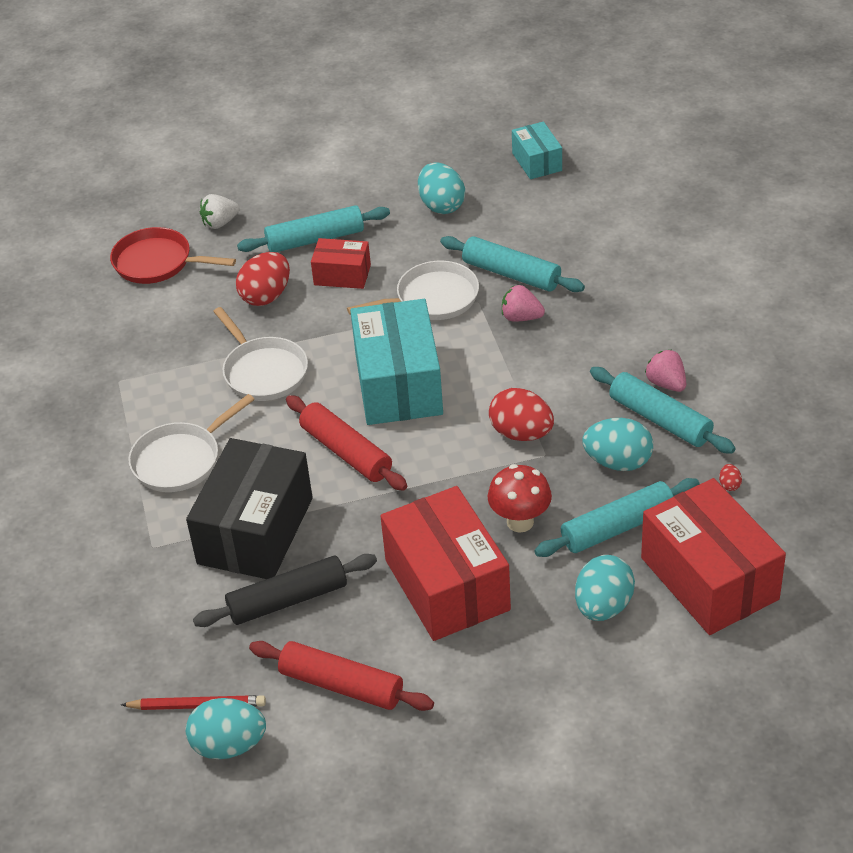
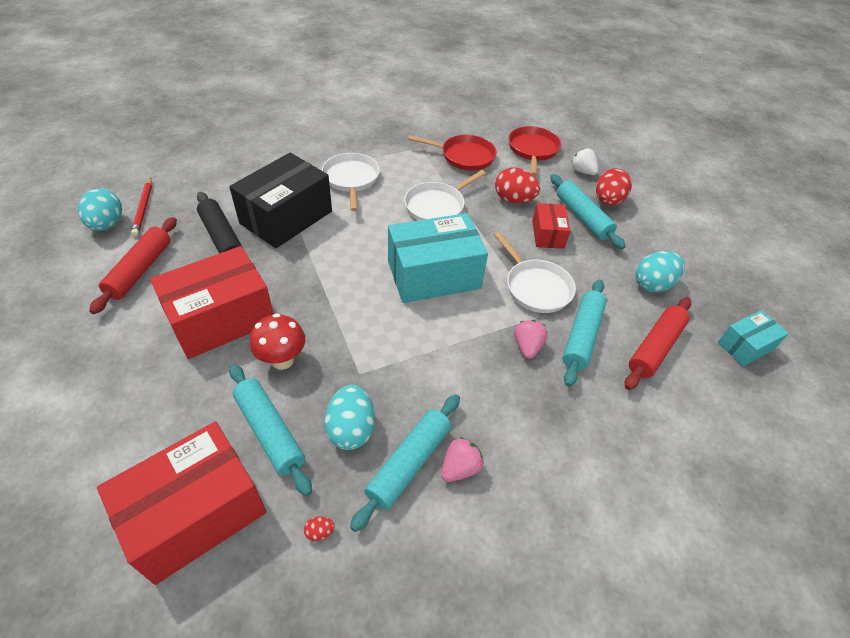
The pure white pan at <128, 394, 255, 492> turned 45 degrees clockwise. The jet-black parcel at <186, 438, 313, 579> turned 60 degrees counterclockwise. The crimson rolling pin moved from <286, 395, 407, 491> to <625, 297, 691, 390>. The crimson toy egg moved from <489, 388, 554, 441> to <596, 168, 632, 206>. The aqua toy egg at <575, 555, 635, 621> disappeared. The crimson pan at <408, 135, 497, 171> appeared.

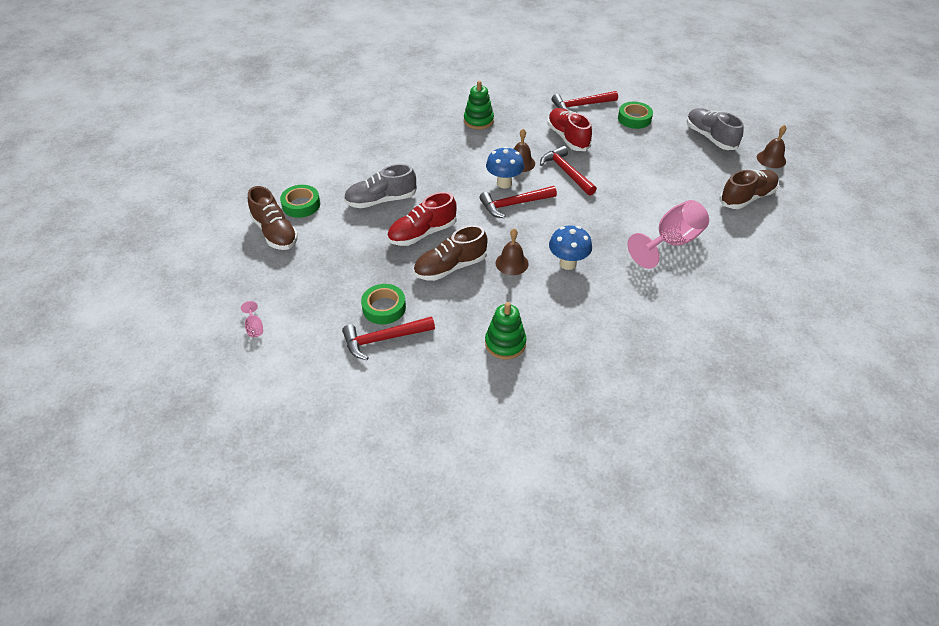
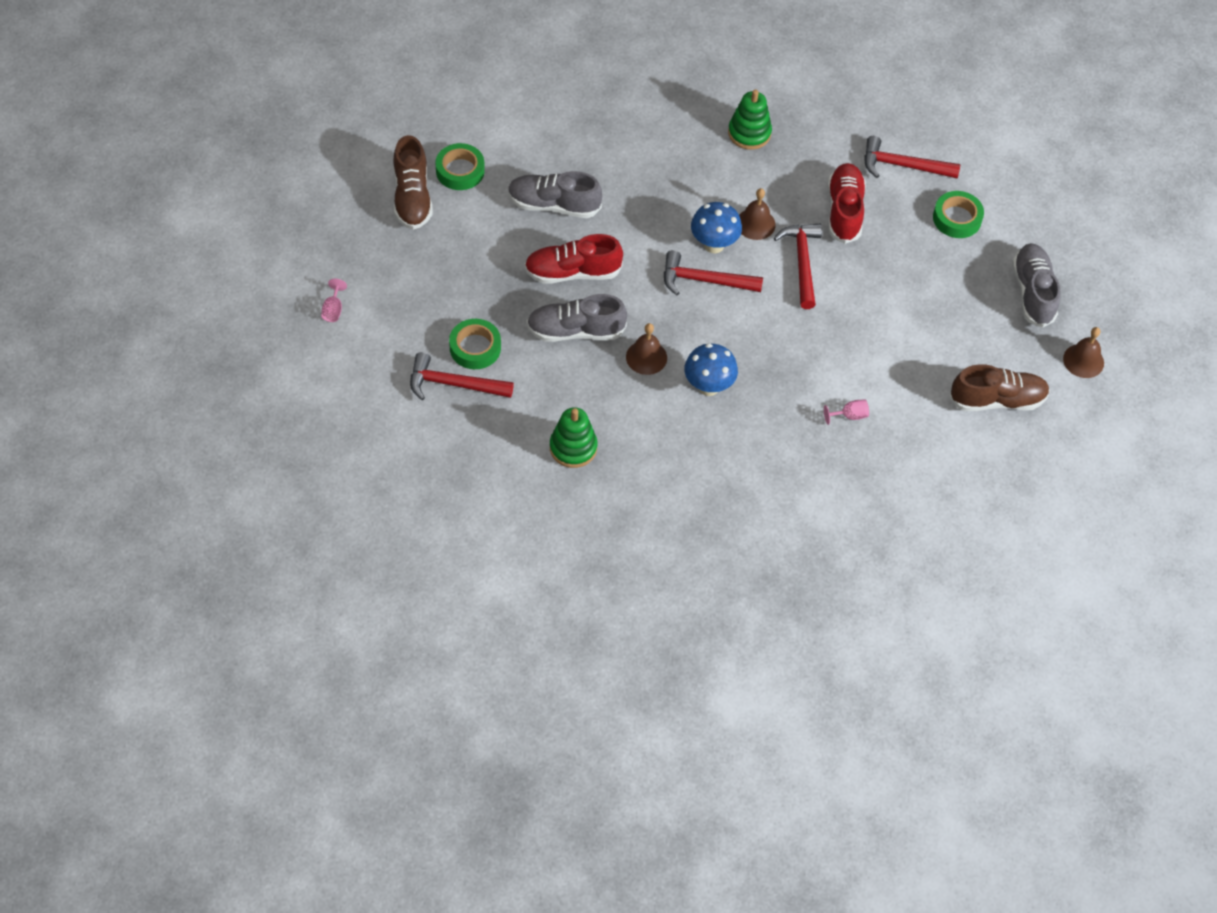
The dark brown lace-up shoe at <414, 225, 488, 281> became the grey lace-up shoe at <527, 294, 627, 342>. The rosy goblet at <628, 200, 709, 269> changed to 0.40 times the size.

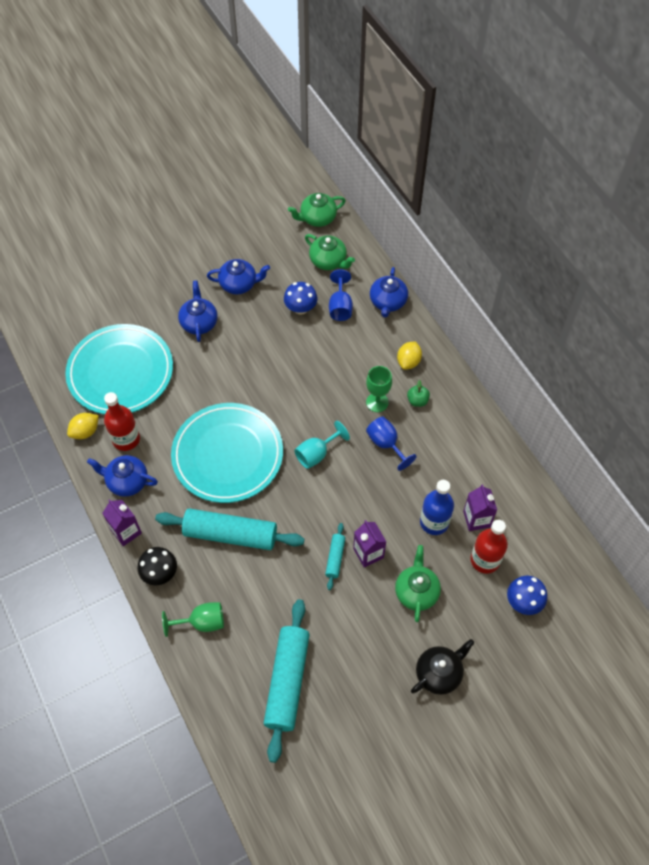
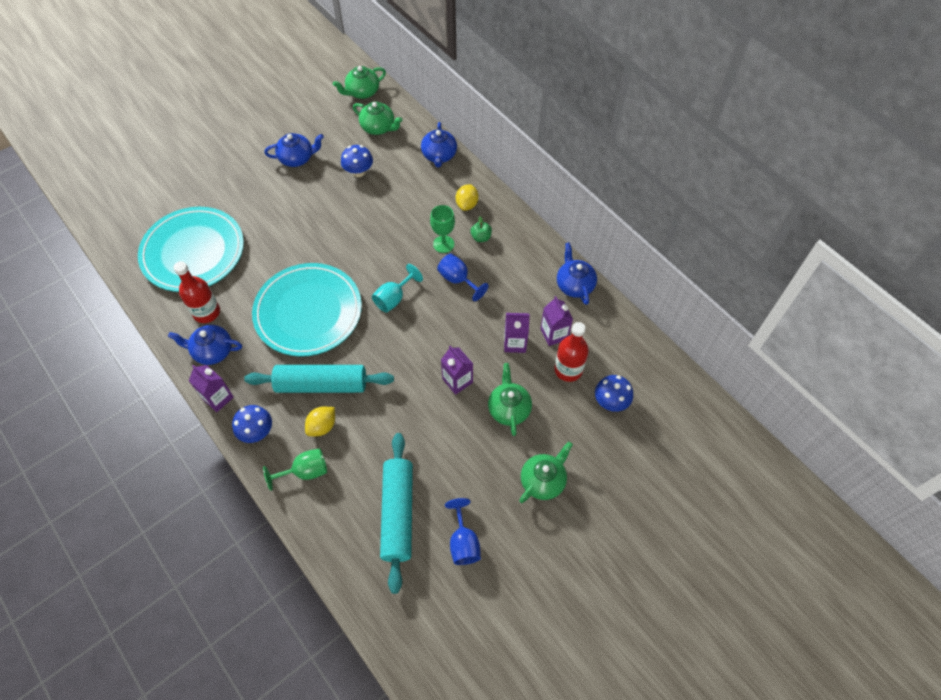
The bright yellow citrus fruit moved from <67, 413, 99, 439> to <305, 407, 335, 436>. The jet-black toadstool at <138, 547, 177, 585> became the blue toadstool at <232, 405, 272, 443>. The blue china teapot moved from <178, 280, 218, 342> to <557, 242, 597, 305>. The aqua rolling pin at <325, 523, 345, 590> disappeared. The blue goblet moved from <329, 270, 353, 321> to <445, 498, 481, 565>. The jet-black china teapot at <411, 639, 474, 695> became the emerald china teapot at <519, 442, 573, 503>. The blue bottle at <420, 480, 454, 535> was replaced by the purple milk carton at <504, 313, 530, 353>.

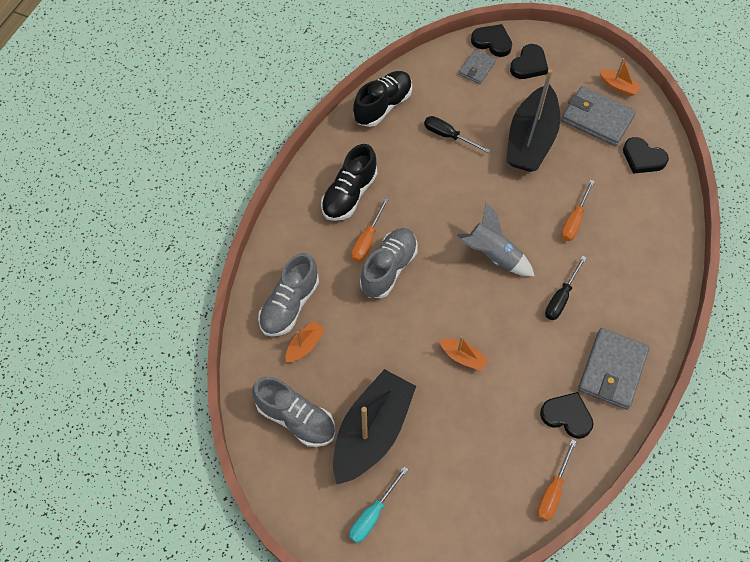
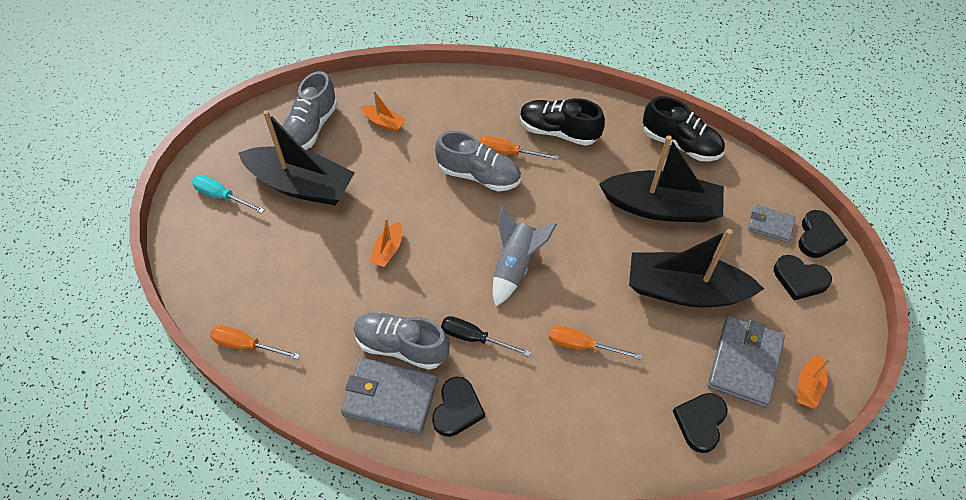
The grey lace-up shoe moved from <258, 253, 319, 337> to <353, 312, 450, 370>. The jet-black screwdriver at <424, 116, 490, 153> was replaced by the jet-black sailboat at <599, 135, 724, 222>. The jet-black heart shape moved from <540, 392, 594, 439> to <432, 377, 485, 437>.

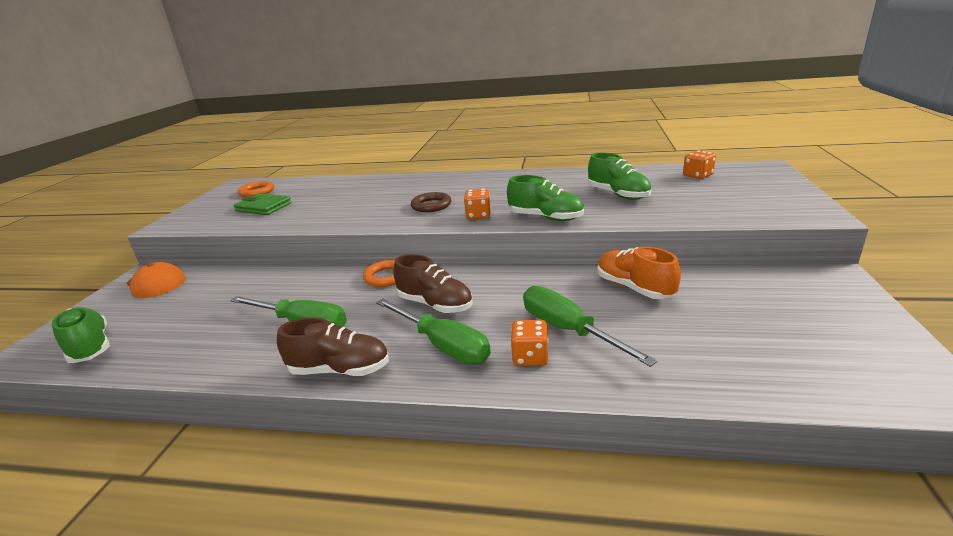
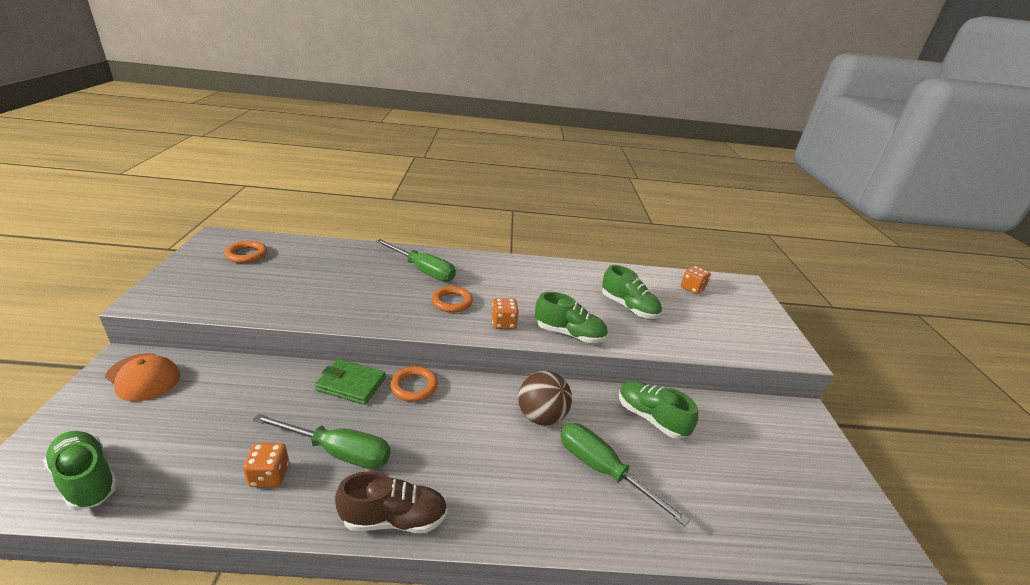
The emerald wallet moved from <234, 194, 292, 215> to <315, 359, 386, 405>. The emerald screwdriver moved from <376, 299, 491, 364> to <376, 239, 456, 282>. The dark brown lace-up shoe at <393, 254, 473, 313> disappeared. The dark brown ring at <411, 192, 451, 212> became the bright orange ring at <432, 286, 473, 313>. The bright orange dice moved from <511, 320, 548, 366> to <243, 443, 289, 487>. The bright orange lace-up shoe at <597, 247, 681, 299> became the emerald lace-up shoe at <619, 380, 698, 439>. The dark brown play ball at <518, 371, 572, 426> appeared.

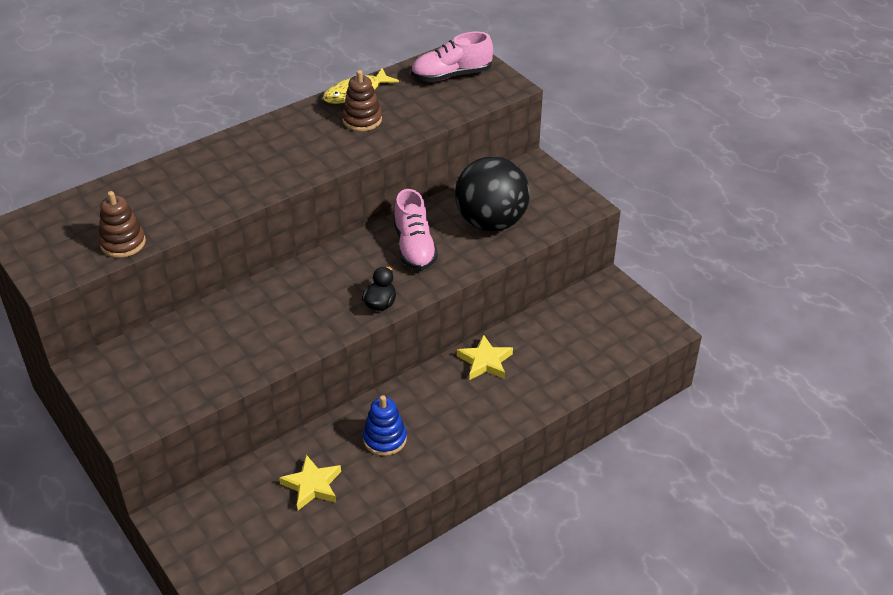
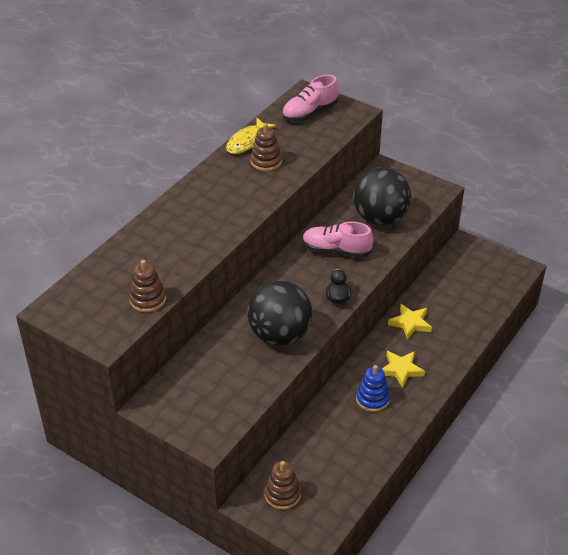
The bright yellow star moved from <279, 455, 341, 510> to <382, 351, 425, 388>. The rosy lace-up shoe at <393, 189, 438, 270> turned 135 degrees clockwise. The jet-black play ball at <247, 281, 312, 346> appeared. The dark brown stacking toy at <264, 461, 301, 510> appeared.

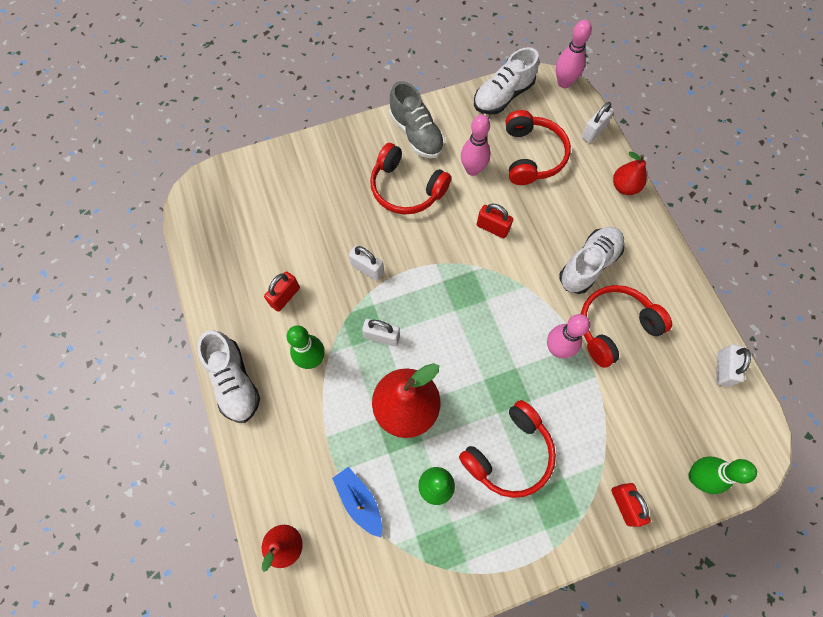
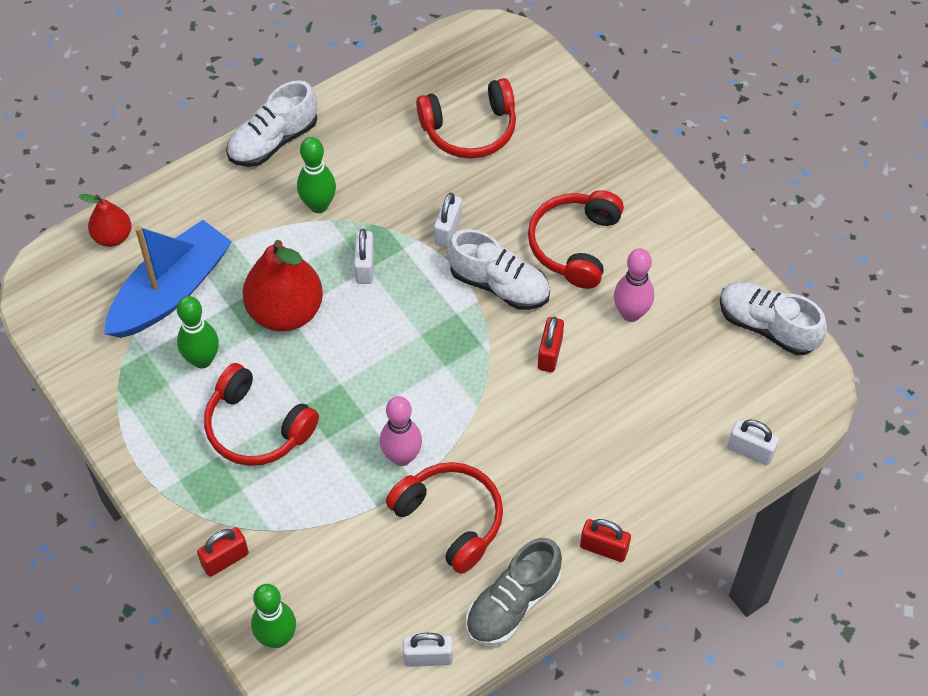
The crimson small lock moved from <264, 271, 300, 312> to <580, 519, 631, 562>. The blue sailboat at <332, 467, 382, 537> changed to 1.89 times the size. The grey lace-up shoe moved from <389, 81, 445, 158> to <466, 538, 562, 646>. The crimson over-ear headphones moved from <505, 110, 571, 185> to <416, 78, 516, 159>. The rosy bowling pin at <556, 20, 592, 88> disappeared. The pure white lace-up shoe moved from <559, 227, 625, 294> to <447, 229, 550, 310>. The crimson pear at <613, 152, 647, 195> disappeared.

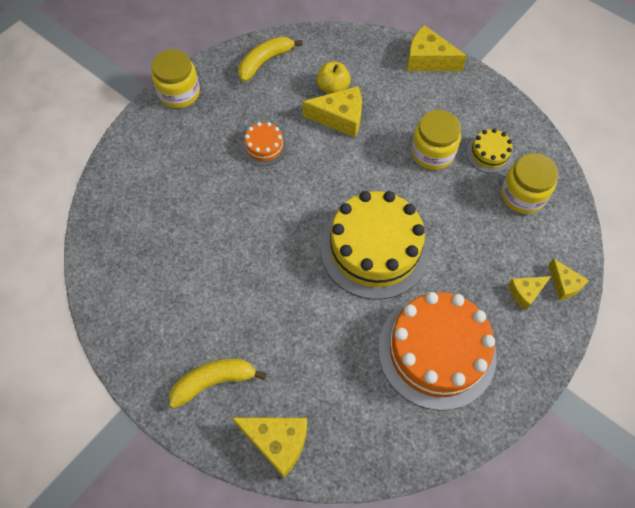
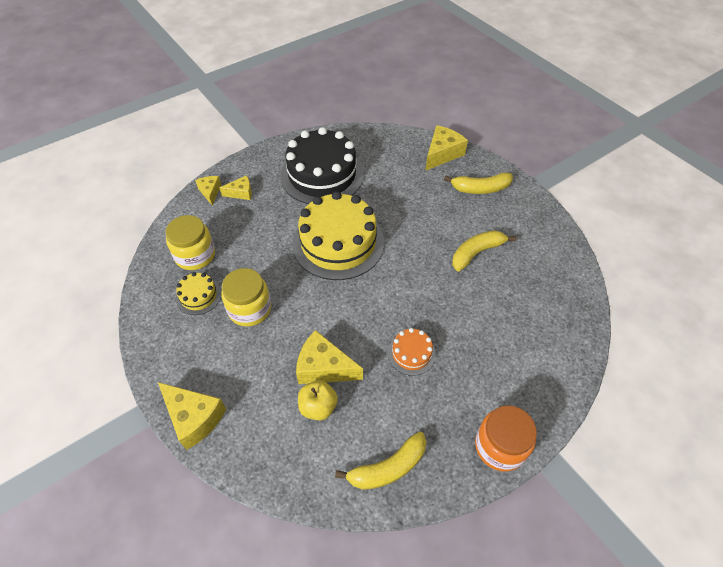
The bright yellow jam jar at <151, 49, 200, 108> became the bright orange jam jar at <475, 405, 537, 471>. The bright yellow piece of cheese at <232, 418, 307, 478> turned 90 degrees clockwise. The bright orange layer cake at <378, 292, 497, 411> became the jet-black layer cake at <281, 127, 364, 204>. The bright yellow banana fruit at <452, 230, 516, 271> appeared.

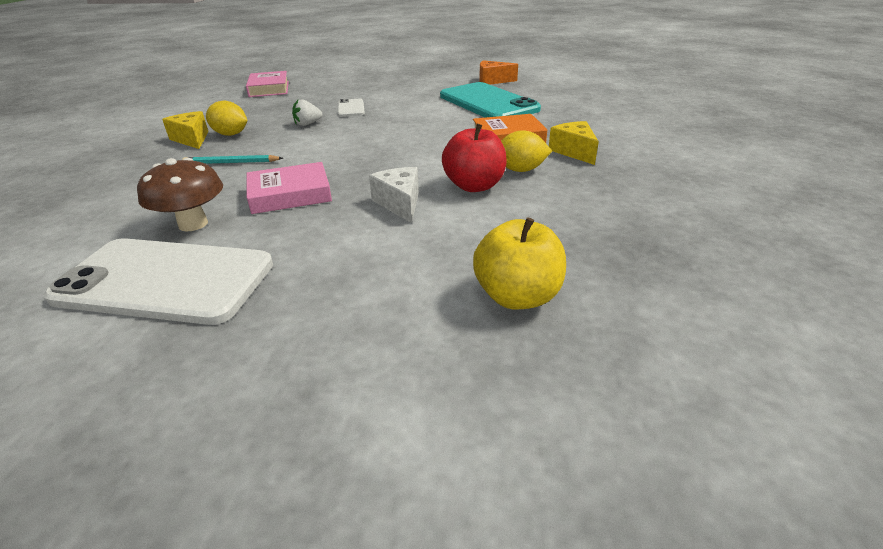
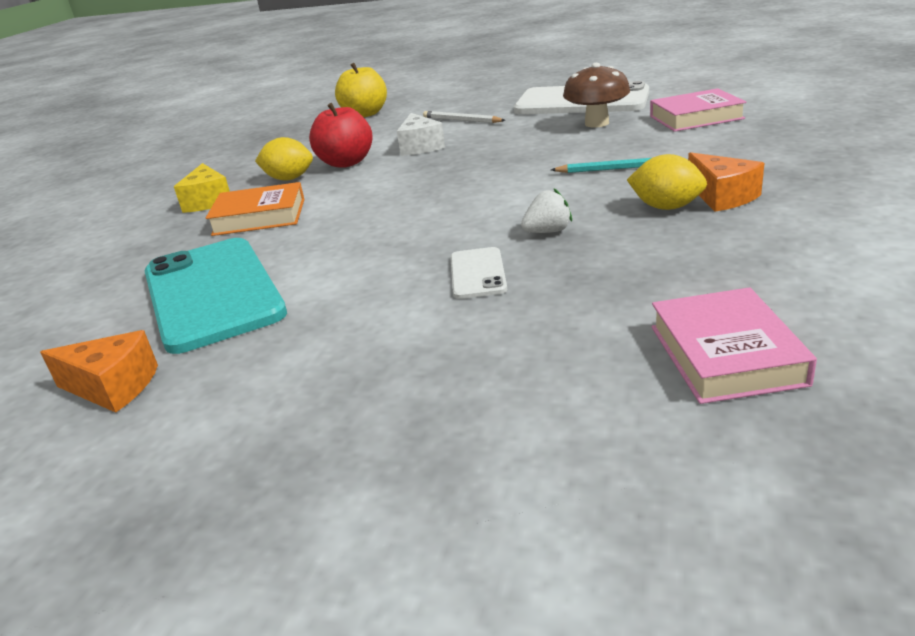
The bright yellow piece of cheese at <162, 111, 208, 149> became the bright orange piece of cheese at <688, 152, 764, 212>. The rosy hardback moved from <247, 162, 332, 214> to <650, 88, 746, 132>. The pure white lead pencil at <423, 111, 506, 123> appeared.

